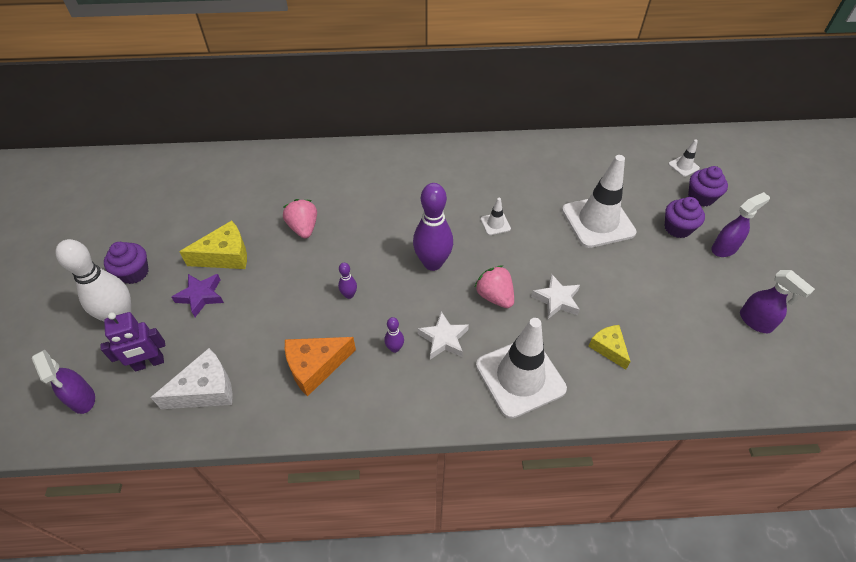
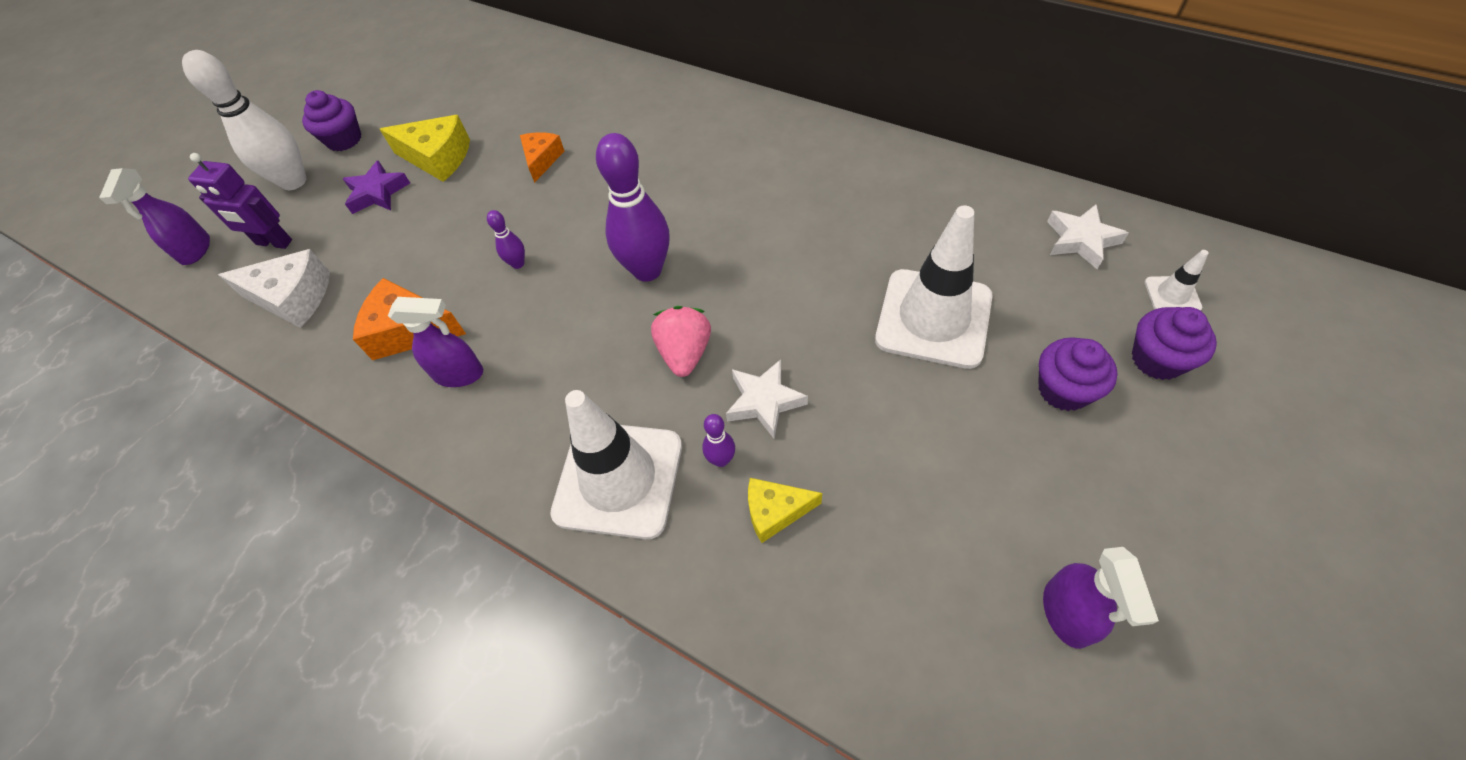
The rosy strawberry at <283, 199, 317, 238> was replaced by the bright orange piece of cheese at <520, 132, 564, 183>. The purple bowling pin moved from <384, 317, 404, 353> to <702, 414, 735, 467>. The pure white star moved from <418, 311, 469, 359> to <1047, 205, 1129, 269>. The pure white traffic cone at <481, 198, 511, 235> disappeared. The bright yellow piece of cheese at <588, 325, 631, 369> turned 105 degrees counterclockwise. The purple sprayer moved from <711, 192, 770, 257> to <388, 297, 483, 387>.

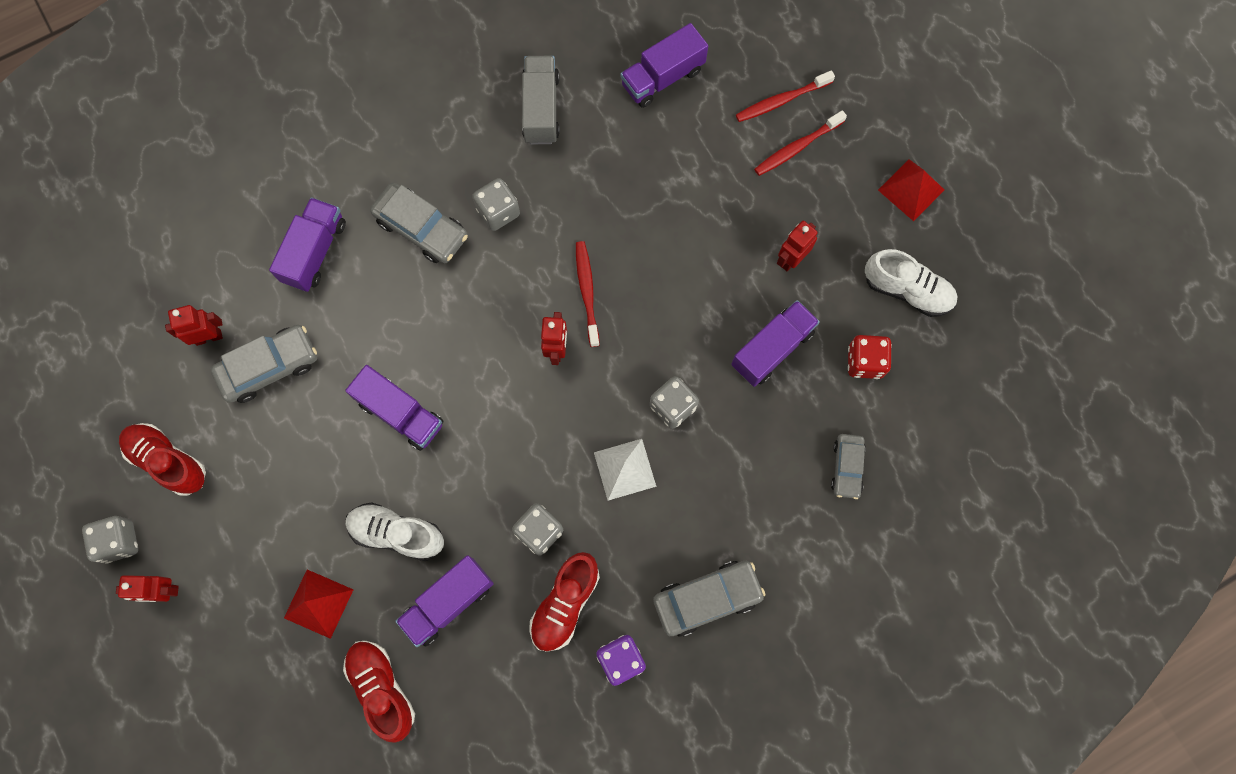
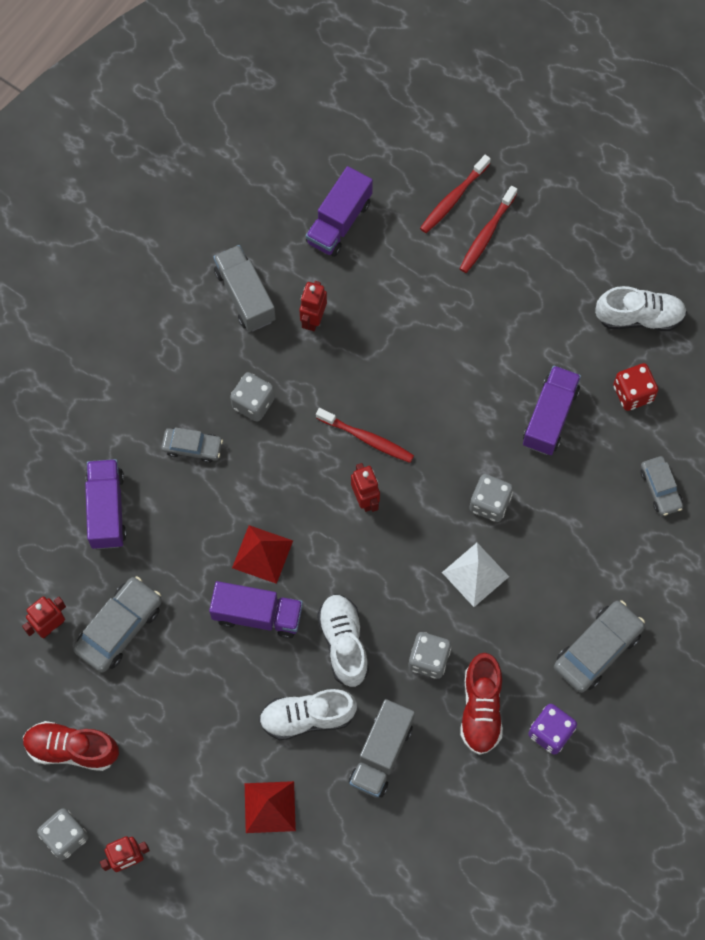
The crimson lace-up shoe at <343, 641, 415, 743> disappeared. The grey car at <370, 182, 468, 263> changed to 0.62 times the size. The purple lorry at <395, 555, 494, 647> became the grey lorry at <349, 699, 415, 798>. The crimson dental brush at <576, 241, 600, 347> turned 150 degrees clockwise. The crimson robot moved from <777, 221, 818, 271> to <300, 281, 327, 331>. The crimson pyramid shape moved from <878, 159, 944, 221> to <232, 525, 293, 584>. The pure white lace-up shoe at <317, 594, 369, 687> appeared.

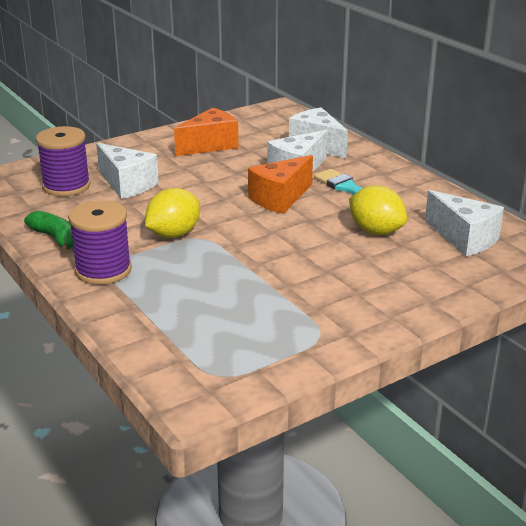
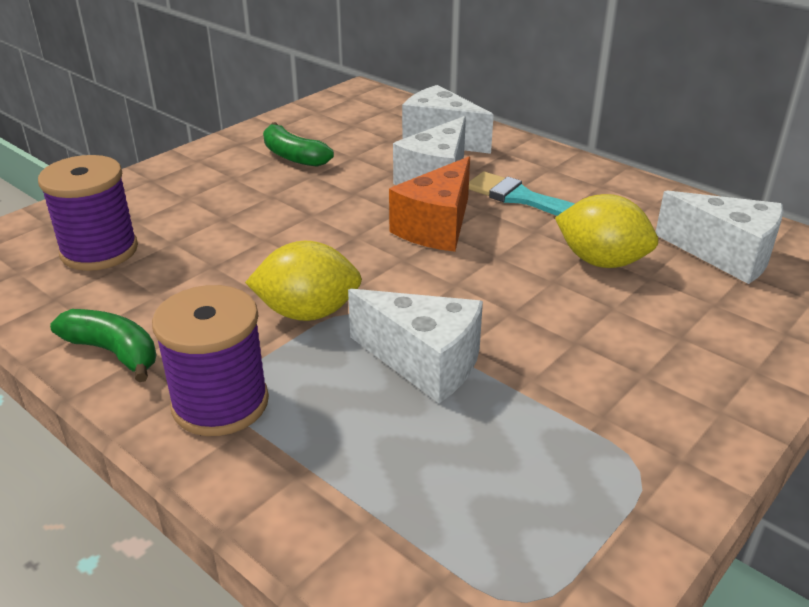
The pure white piece of cheese moved from <96, 143, 159, 199> to <348, 289, 483, 403>. The bright yellow citrus fruit at <145, 188, 200, 238> turned 60 degrees clockwise. The bright orange piece of cheese at <174, 108, 238, 156> was replaced by the emerald banana fruit at <263, 122, 334, 167>.

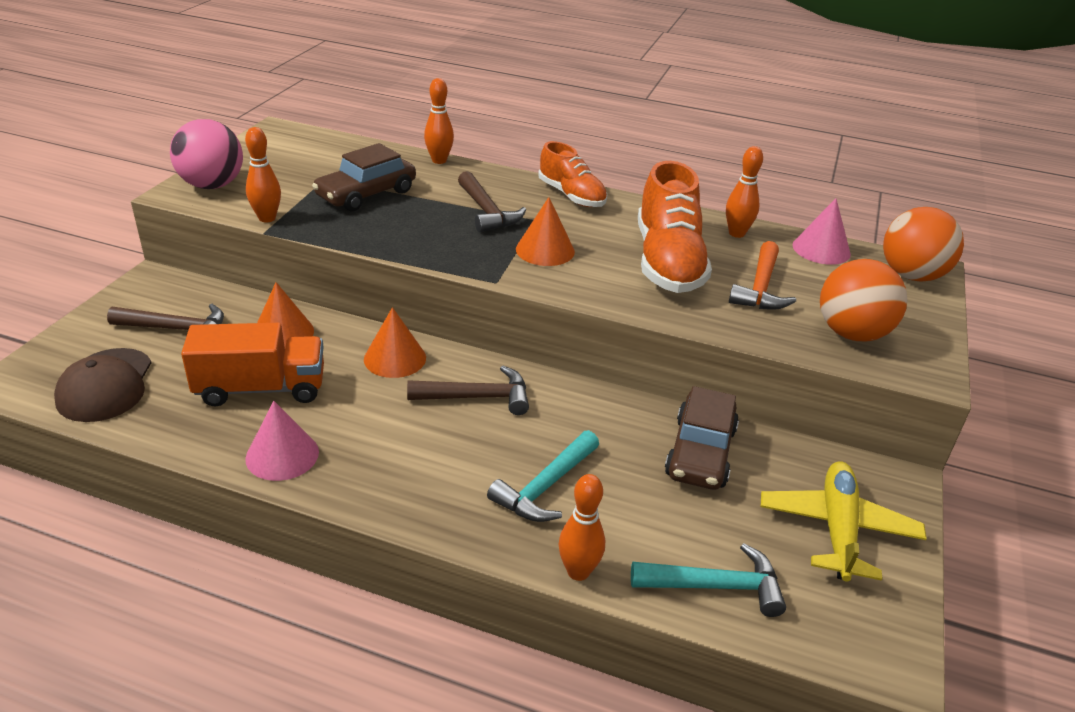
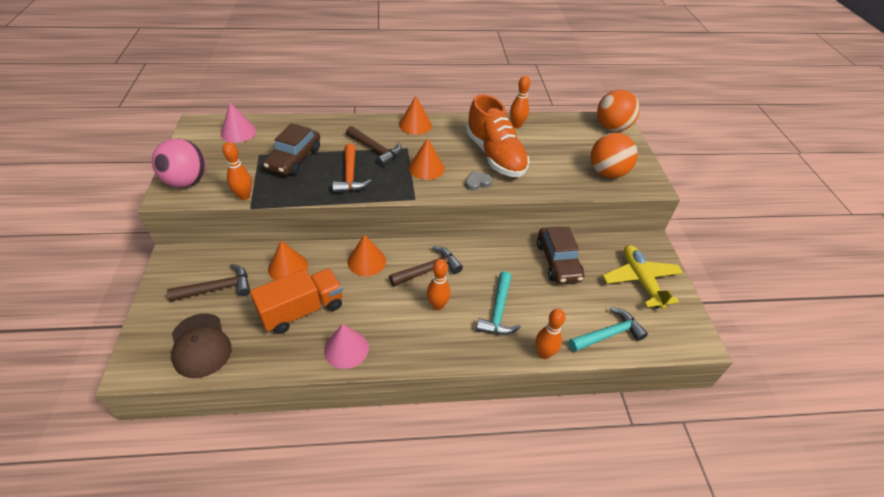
The bright orange bowling pin moved from <424, 78, 454, 164> to <427, 259, 451, 310>. The bright orange lace-up shoe at <538, 141, 607, 207> was replaced by the bright orange cone shape at <399, 96, 432, 135>. The bright orange claw hammer moved from <729, 241, 796, 310> to <332, 144, 372, 193>. The rosy cone shape moved from <793, 198, 851, 265> to <221, 102, 256, 143>. The grey heart shape at <465, 171, 492, 191> appeared.

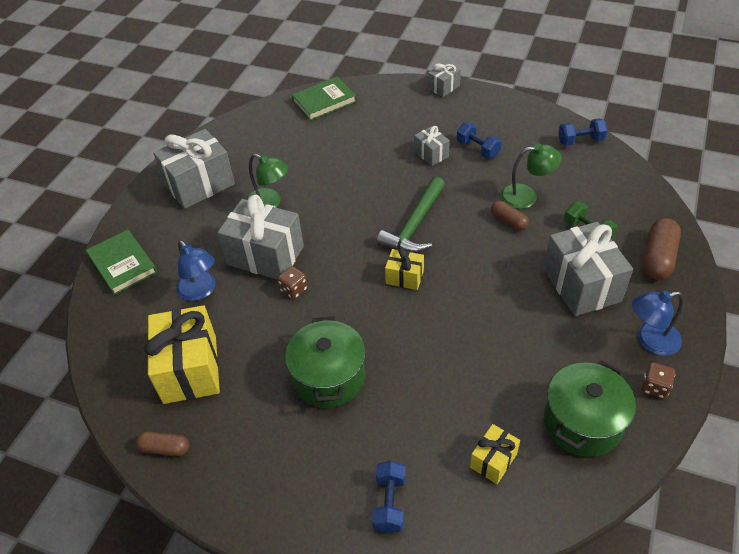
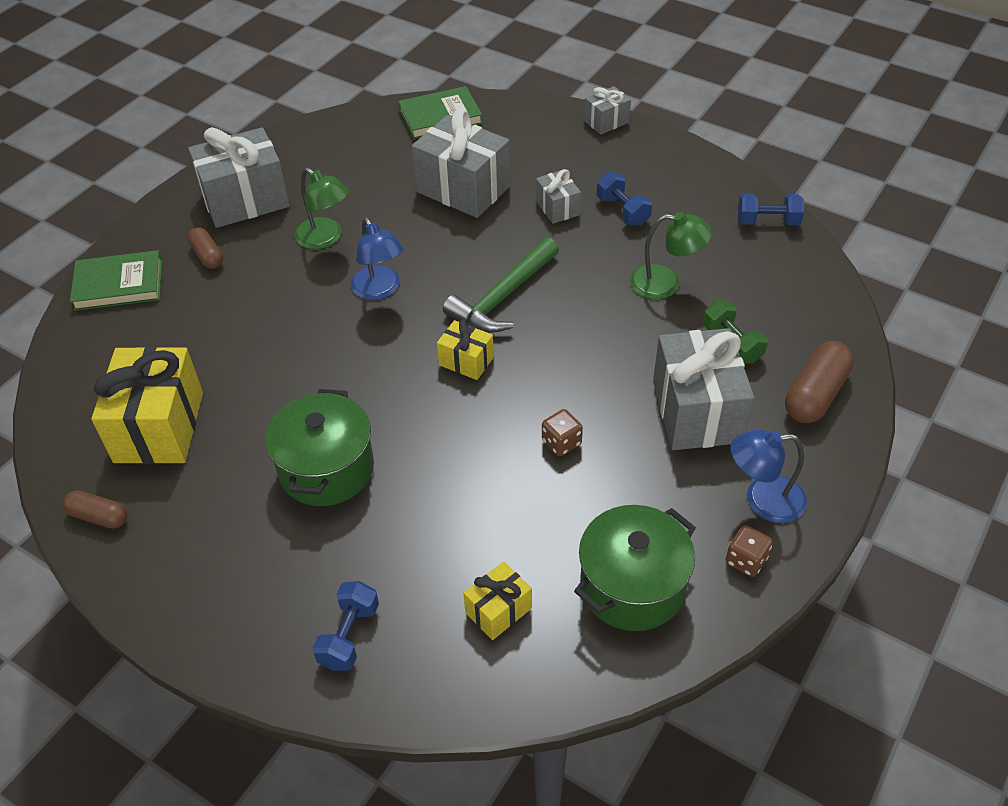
The emerald hardback at <86, 230, 157, 295> turned 75 degrees counterclockwise. The blue lamp moved from <176, 240, 215, 301> to <350, 217, 404, 300>. The grey present moved from <217, 195, 304, 280> to <412, 109, 511, 218>. The dark brown dice moved from <278, 266, 308, 299> to <542, 409, 583, 456>. The dark brown pill shape moved from <491, 201, 529, 230> to <188, 227, 223, 269>.

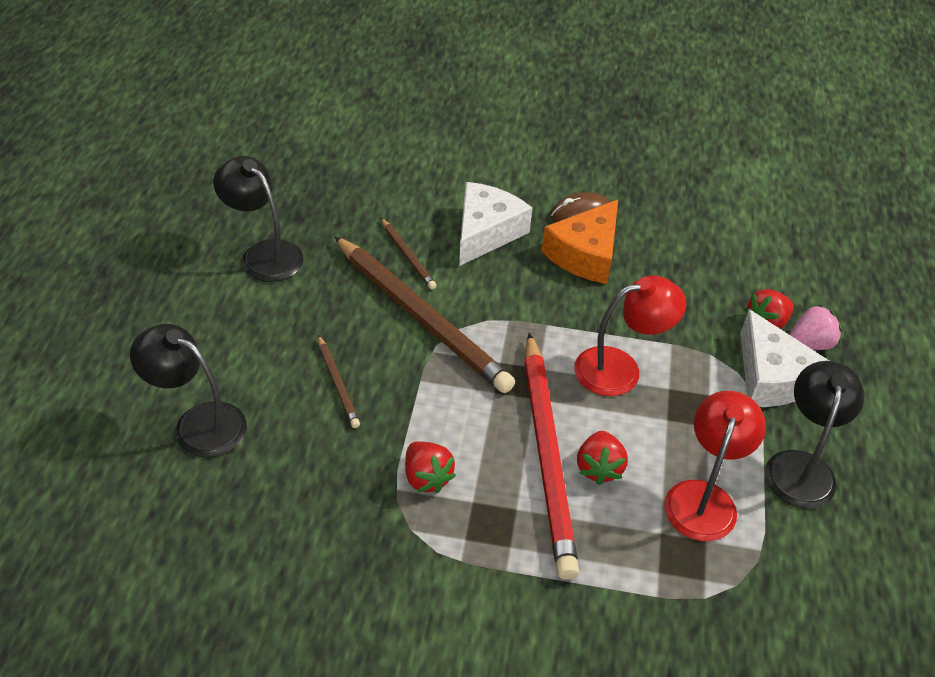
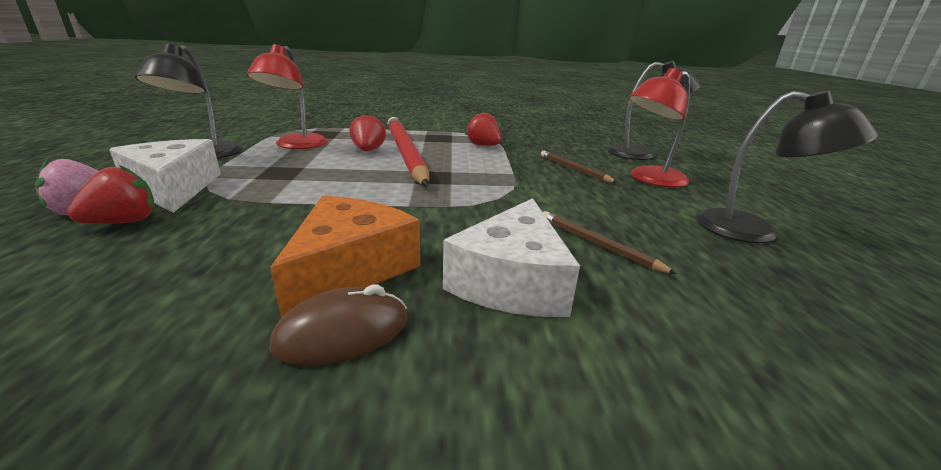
The dark brown lead pencil at <334, 236, 515, 393> disappeared. The crimson lamp moved from <574, 276, 686, 396> to <629, 68, 690, 187>.

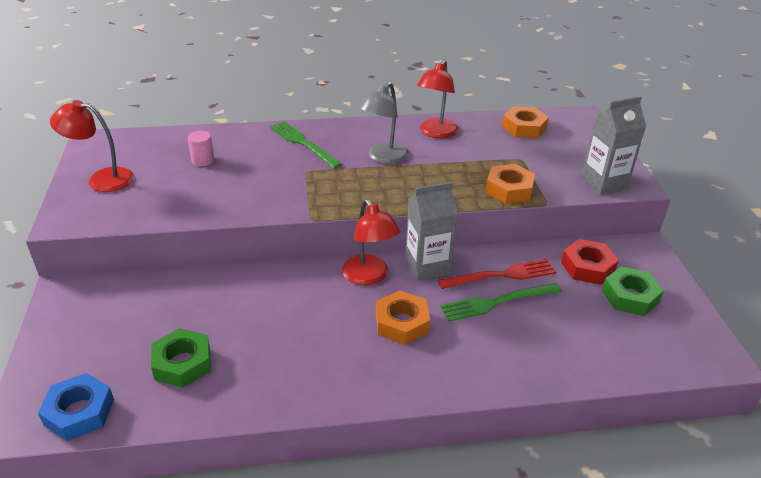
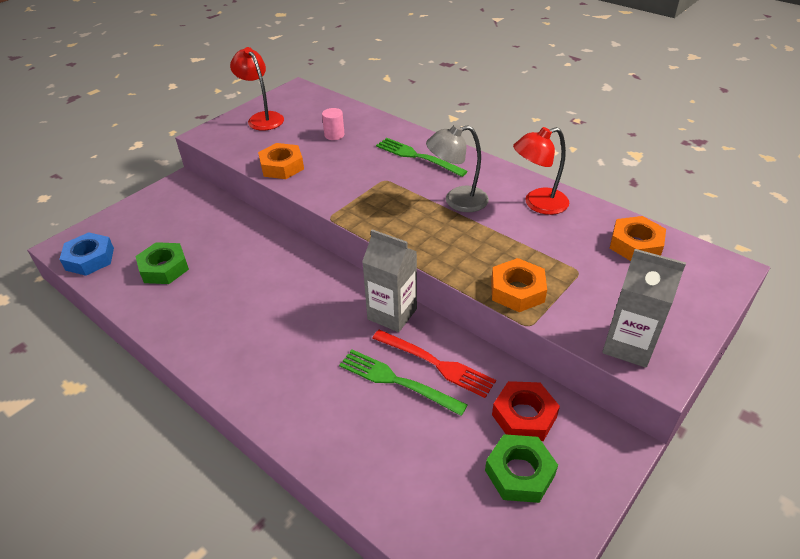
The emerald table fork at <270, 121, 342, 169> turned 60 degrees counterclockwise. The crimson lamp at <342, 199, 400, 285> disappeared. The bright orange nut moved from <376, 290, 430, 345> to <258, 143, 304, 179>.

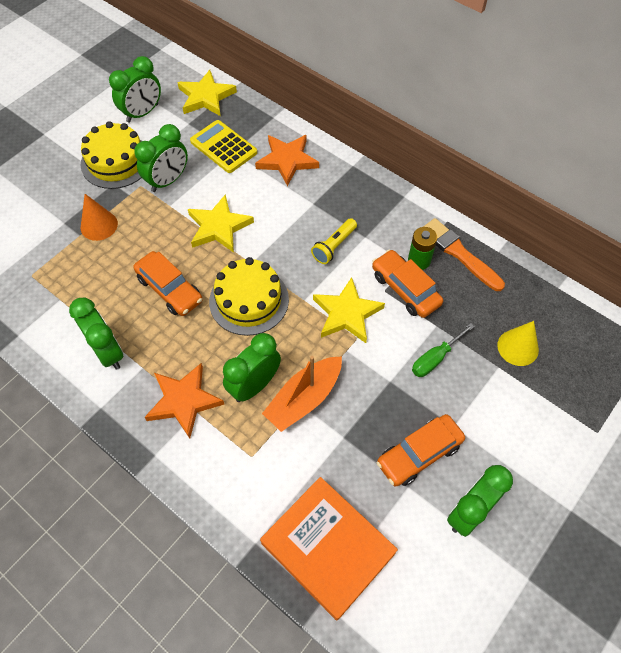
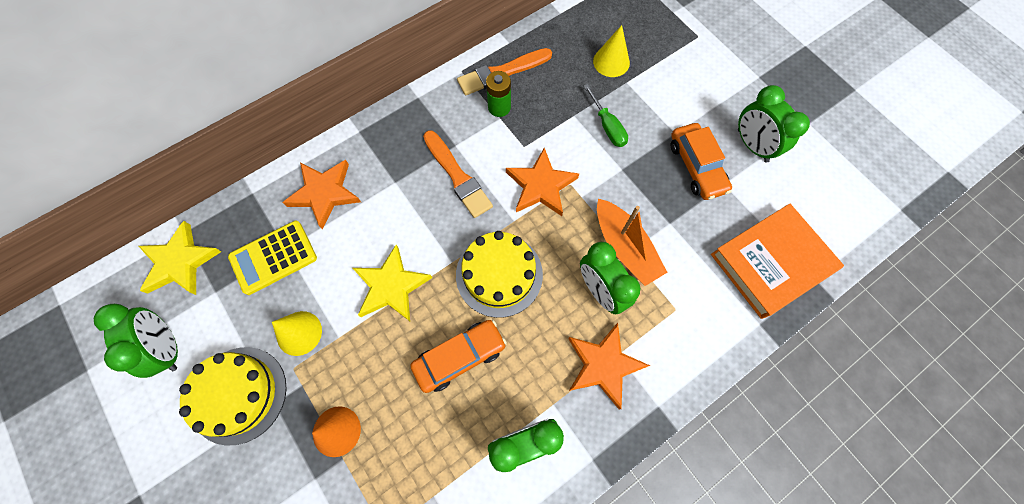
The emerald alarm clock at <134, 124, 188, 192> was replaced by the bright yellow cone shape at <272, 311, 322, 356>. The bright yellow torch at <311, 218, 357, 264> was replaced by the bright orange brush at <423, 130, 493, 218>. The bright yellow star at <313, 277, 385, 343> became the bright orange star at <506, 148, 579, 216>. The bright orange car at <372, 249, 443, 318> disappeared.

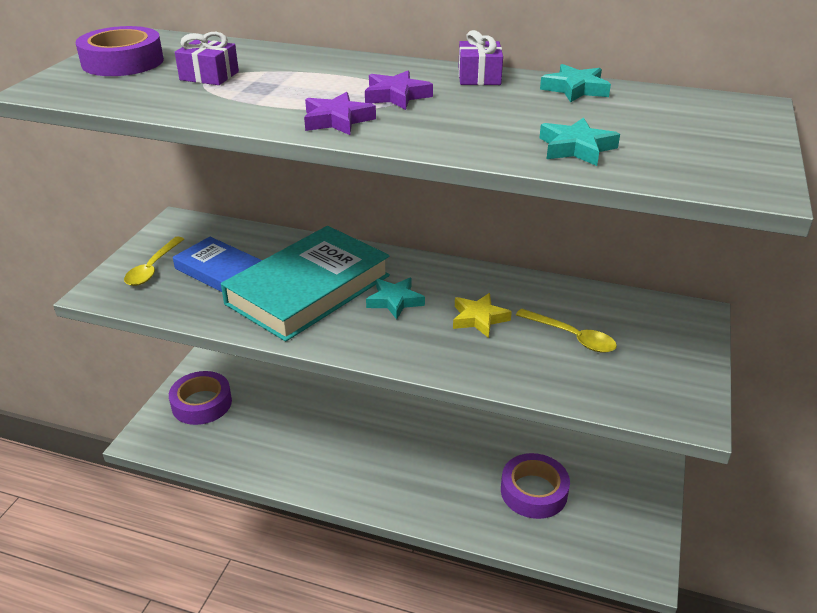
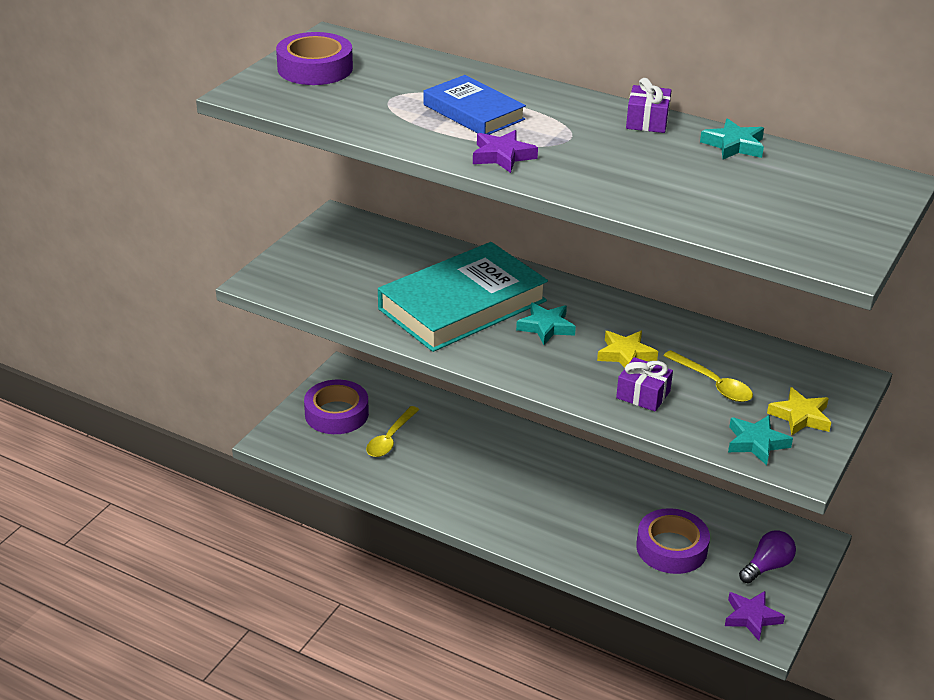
The bright yellow spoon moved from <124, 236, 184, 286> to <366, 406, 419, 457>. The blue hardback moved from <173, 237, 262, 292> to <423, 75, 526, 135>. The purple present moved from <175, 32, 239, 85> to <616, 357, 673, 412>. The purple star moved from <365, 70, 433, 110> to <725, 591, 785, 641>. The aqua star moved from <539, 118, 620, 166> to <728, 415, 793, 465>. The purple lightbulb at <739, 530, 796, 584> appeared. The bright yellow star at <767, 387, 831, 435> appeared.

